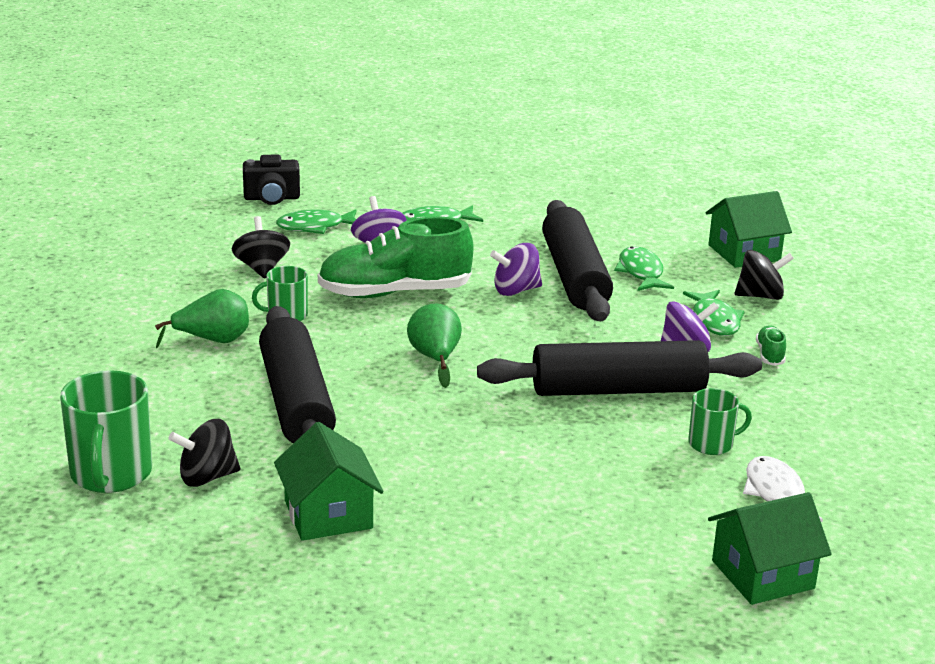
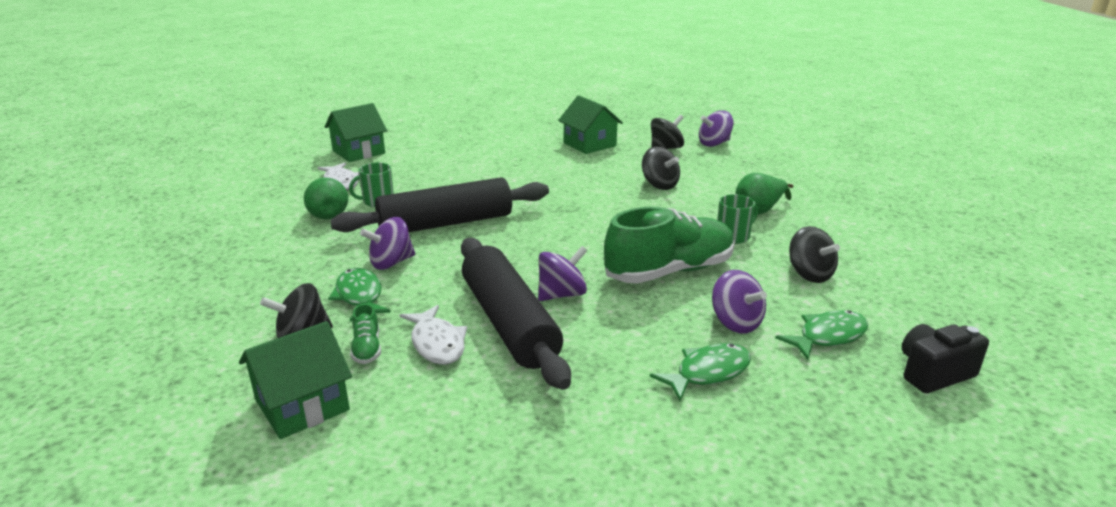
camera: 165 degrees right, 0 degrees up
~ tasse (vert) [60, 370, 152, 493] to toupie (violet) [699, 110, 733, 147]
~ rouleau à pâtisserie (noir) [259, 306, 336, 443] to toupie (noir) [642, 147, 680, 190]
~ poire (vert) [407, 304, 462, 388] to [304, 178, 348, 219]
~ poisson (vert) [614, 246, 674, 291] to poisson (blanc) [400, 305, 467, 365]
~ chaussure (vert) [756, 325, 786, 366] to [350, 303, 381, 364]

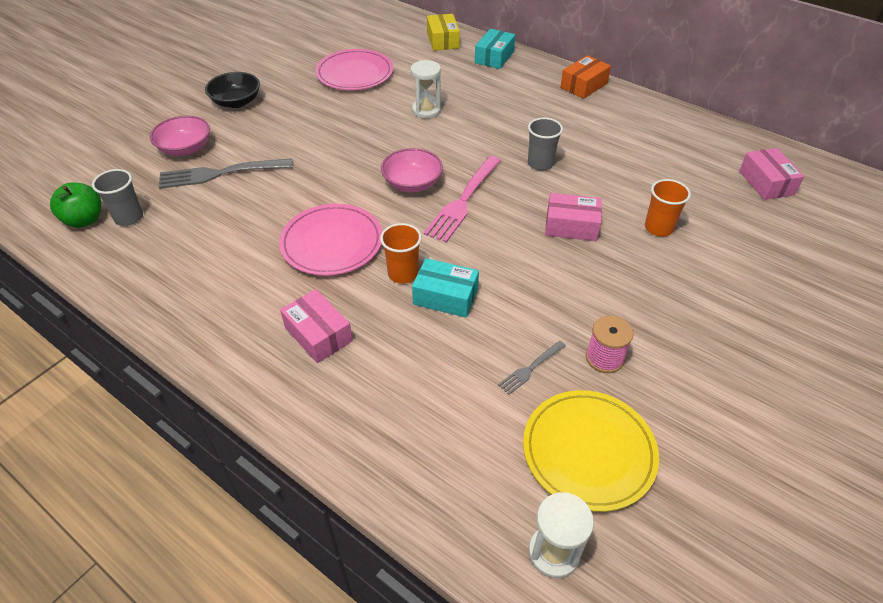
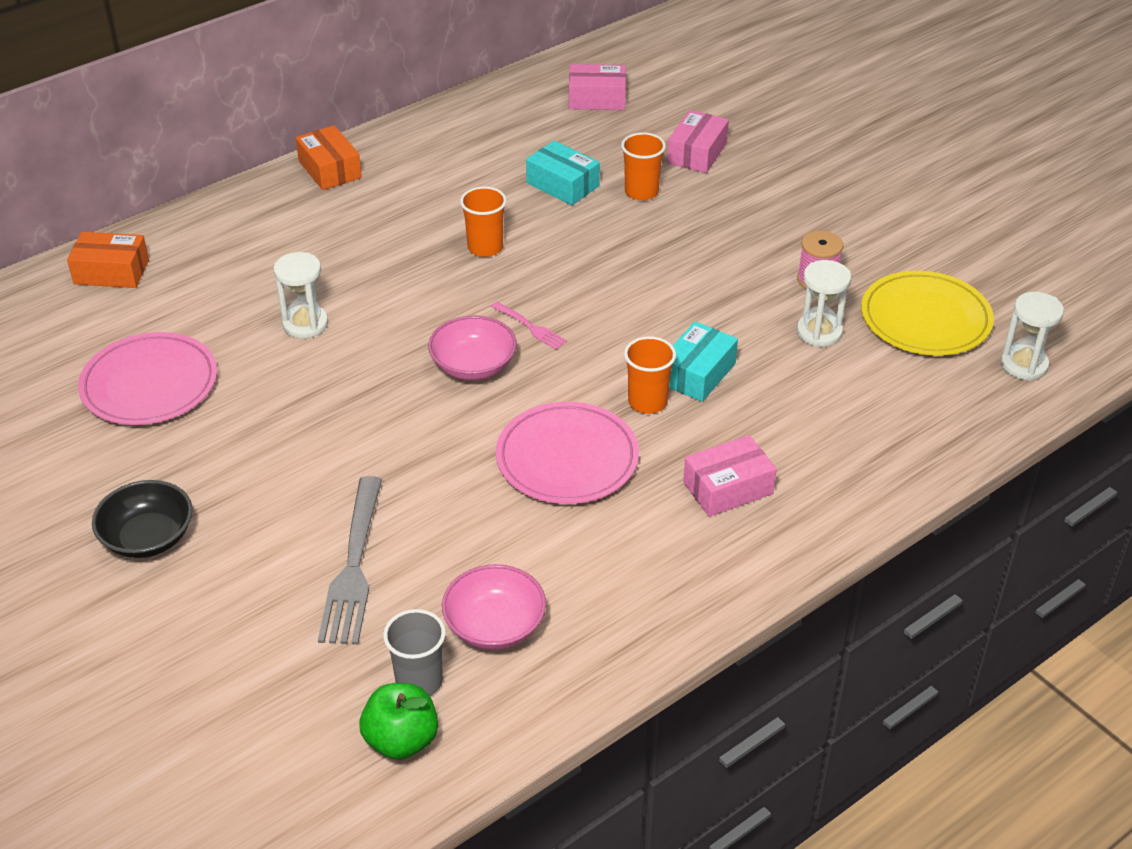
camera: 75 degrees left, 5 degrees down
~ bol (rose) [150, 116, 210, 156] to [442, 564, 546, 650]
~ fourchette (rose) [424, 156, 501, 243] = [491, 302, 567, 350] x0.50
~ boîte (jaune) [427, 14, 460, 51] to boîte (orange) [67, 232, 149, 288]
~ boîte (turquoise) [475, 29, 516, 69] to [526, 141, 600, 205]
~ fourchette (gris) [498, 341, 566, 395] to sablier (blanc) [797, 260, 851, 347]
~ gobelet (gris) [528, 118, 563, 171] to gobelet (orange) [460, 186, 507, 257]
~ boîte (rose) [545, 193, 602, 241] to [667, 110, 729, 173]

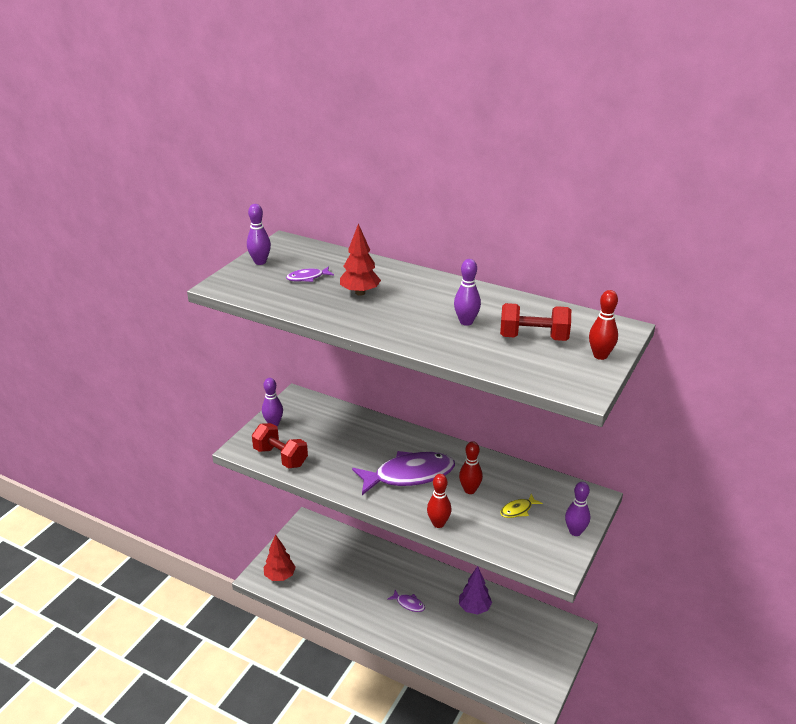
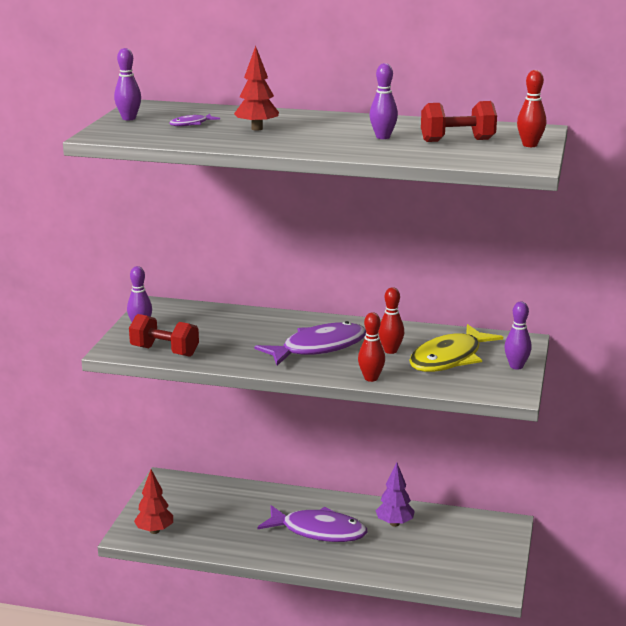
camera: 15 degrees left, 10 degrees down
~ poisson (violet) [387, 590, 425, 612] = [257, 505, 367, 542] x2.33
~ poisson (jaune) [500, 494, 543, 518] = [409, 324, 503, 372] x2.33

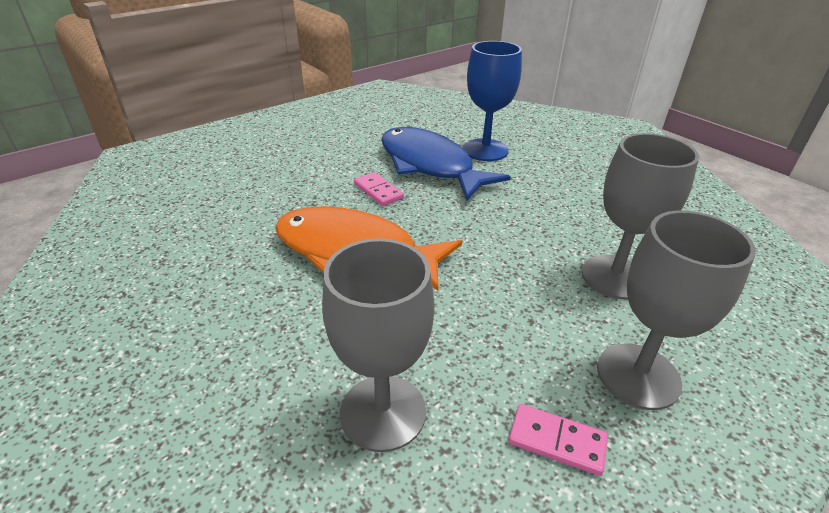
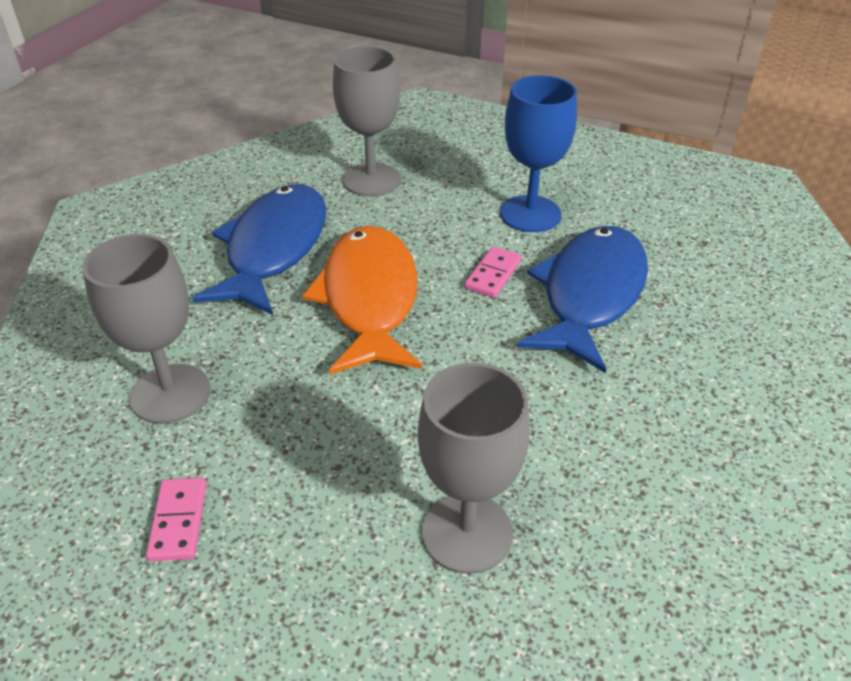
camera: 65 degrees right, 5 degrees up
~ verre à pied (bleu) [463, 41, 522, 161] to [500, 75, 577, 232]
~ verre à pied (gris) [597, 210, 756, 410] to [333, 46, 400, 196]
+ poisson (bleu) [192, 184, 326, 315]

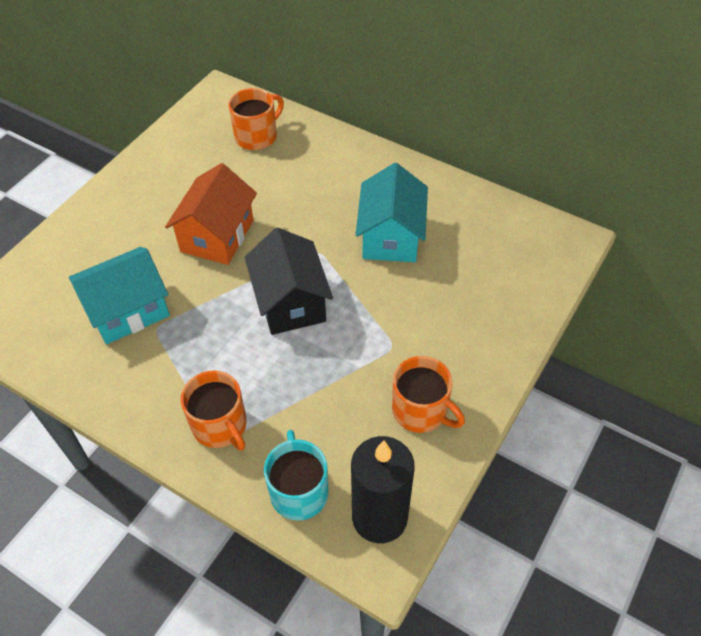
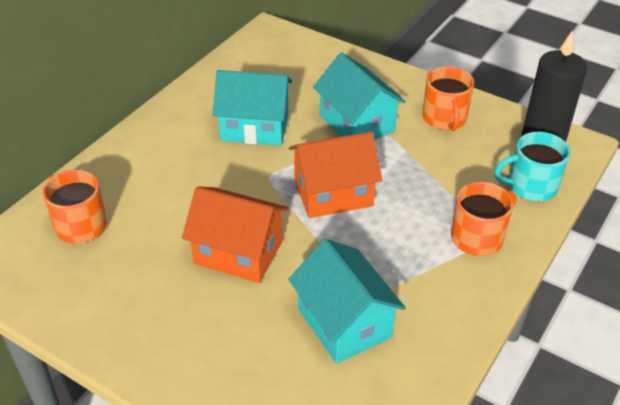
camera: 90 degrees left, 10 degrees down
~ maison (noir) [244, 228, 333, 335] to maison (orange) [289, 132, 382, 218]
~ tasse (orange) [392, 356, 465, 433] = [423, 66, 474, 131] 135 degrees clockwise
+ maison (turquoise) [313, 52, 406, 140]

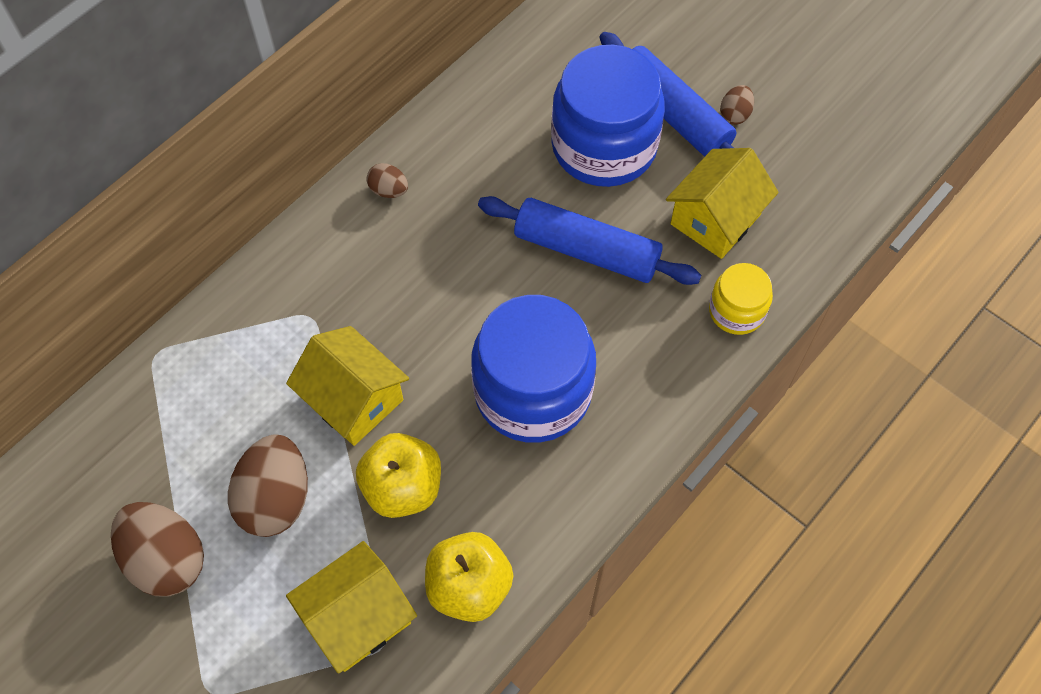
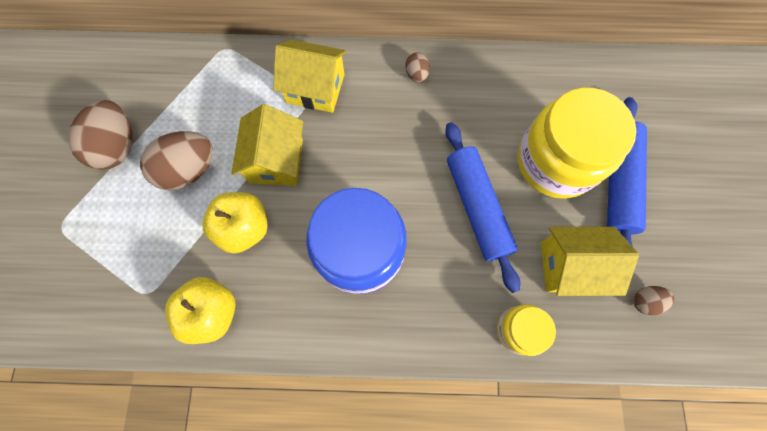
camera: 50 degrees right, 10 degrees up
~ maison (jaune) [286, 541, 417, 674] to [273, 40, 347, 113]
~ bocal (bleu) [551, 45, 665, 187] to bocal (jaune) [517, 88, 636, 199]
~ œuf (marron) [720, 85, 754, 125] to [633, 286, 675, 315]

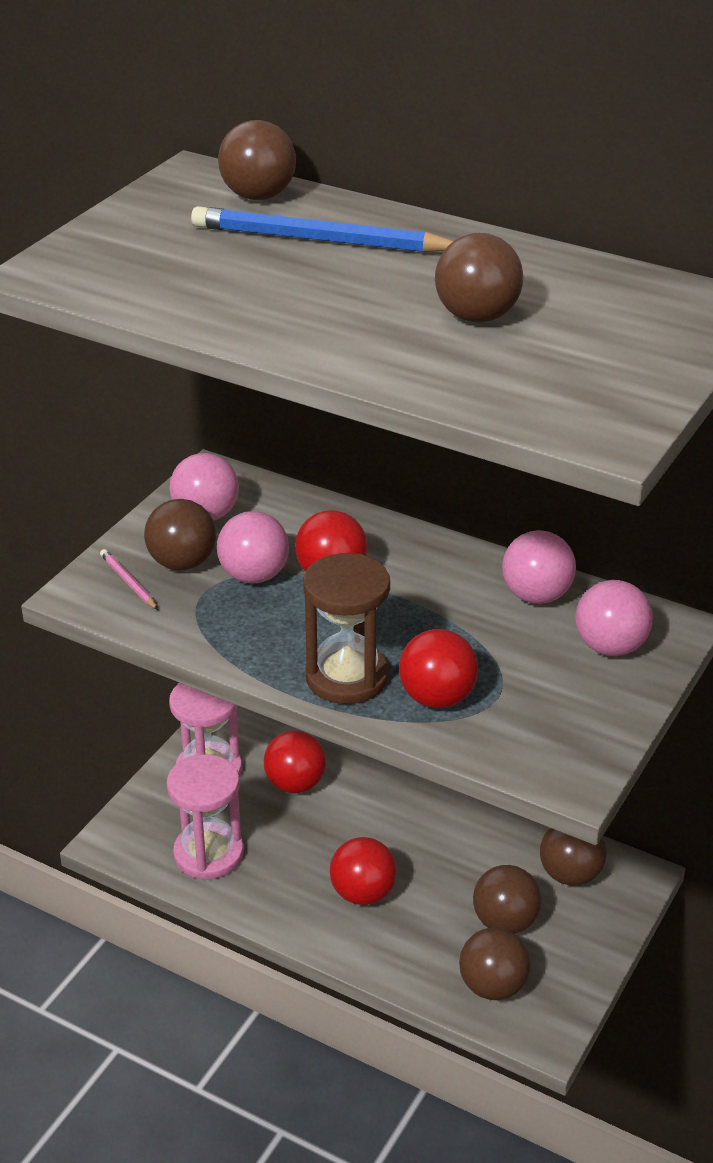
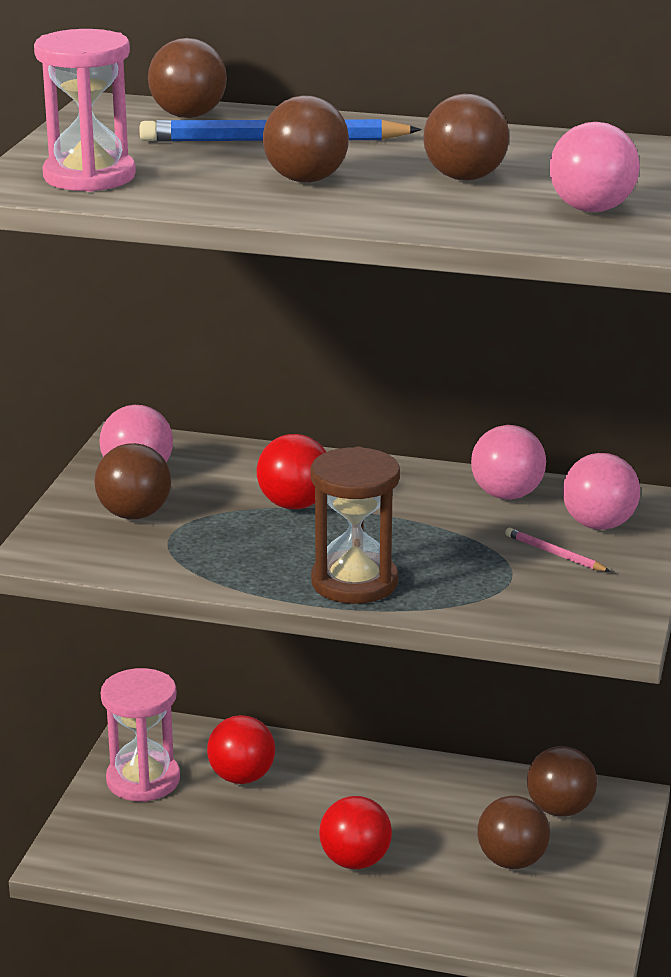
camera: 15 degrees left, 10 degrees down
~ crayon (rose) [100, 549, 158, 610] to [505, 528, 611, 572]
~ sablier (rose) [167, 754, 244, 880] to [34, 29, 136, 192]
~ balle (rose) [217, 511, 289, 583] to [549, 122, 640, 212]
- balle (rouge) [399, 629, 478, 708]
~ balle (marron) [459, 927, 531, 1000] to [263, 95, 349, 183]

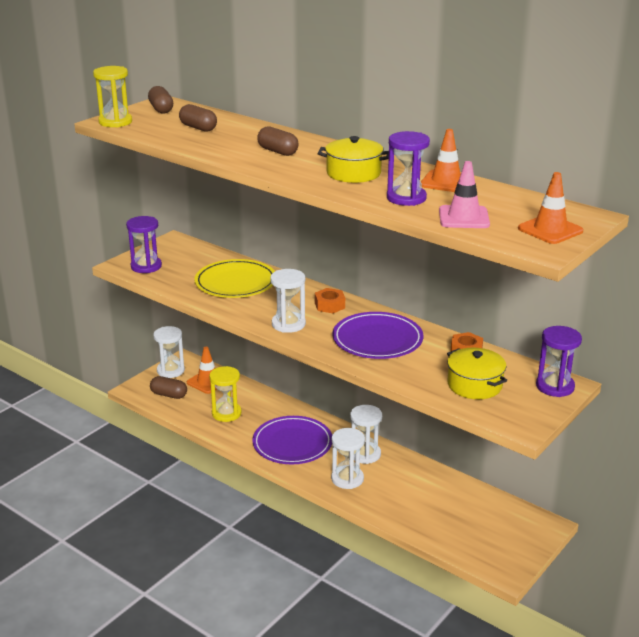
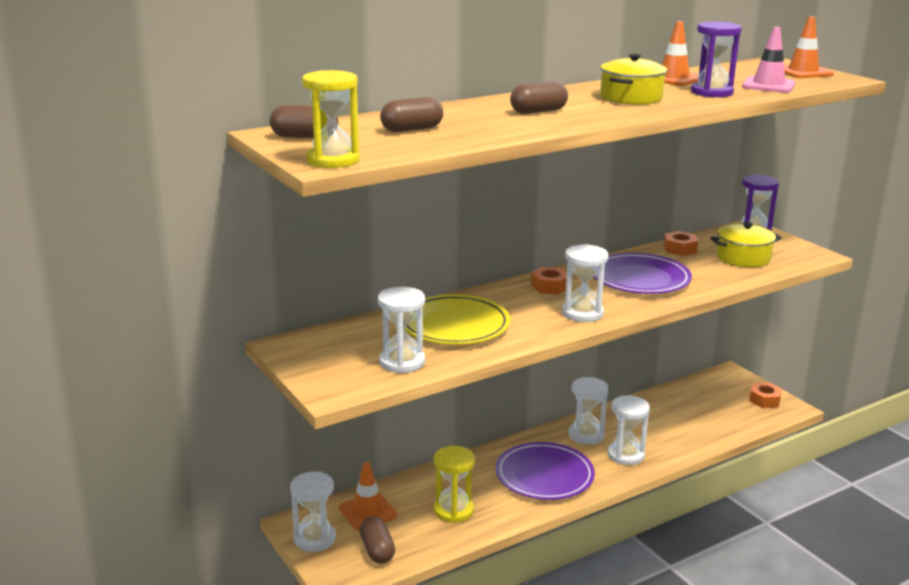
camera: 70 degrees left, 5 degrees down
- sablier (violet) [126, 216, 162, 273]
~ gélule (marron) [150, 376, 187, 399] = [360, 516, 395, 564] 60 degrees counterclockwise
+ sablier (blanc) [378, 287, 425, 373]
+ écrou (orange) [749, 382, 782, 408]

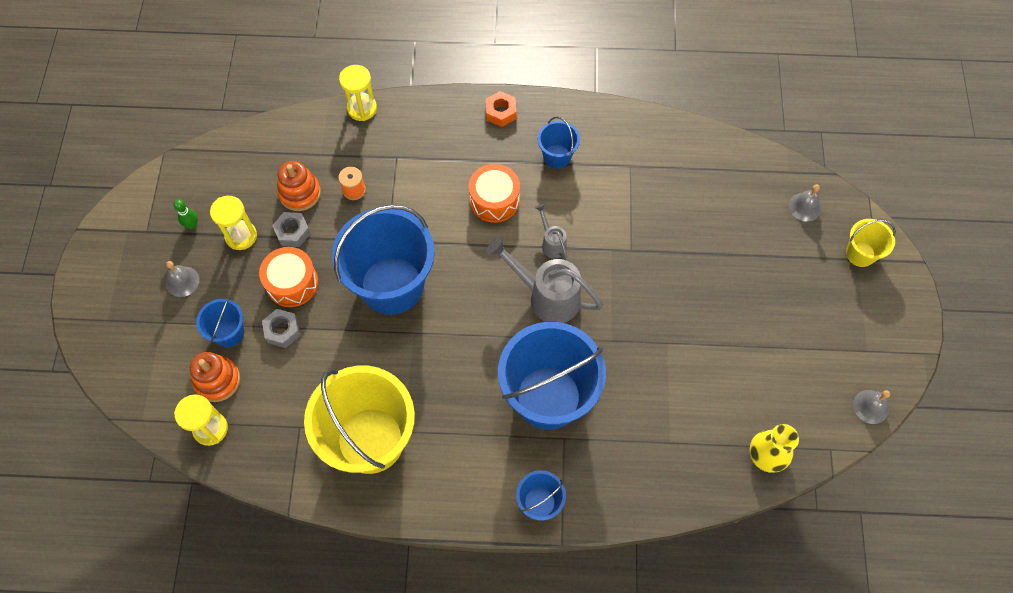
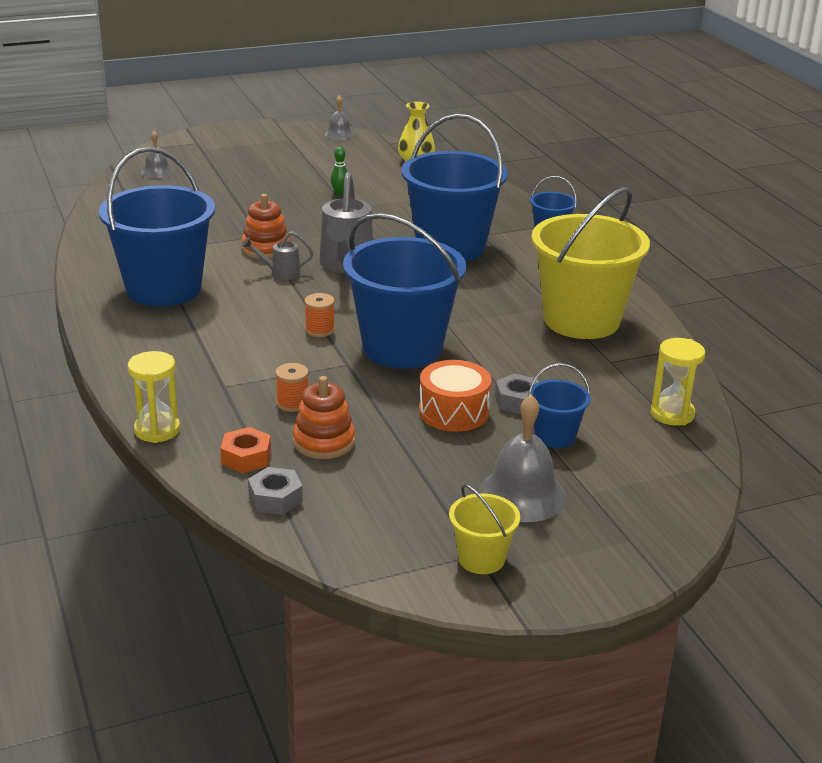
camera: 115 degrees left, 35 degrees down
~ cloche (gris) [166, 261, 200, 297] = [478, 395, 566, 522] x1.77
~ quille (vert) [173, 199, 198, 229] to [331, 147, 347, 196]
~ jouet à empiler (orange) [190, 352, 240, 402] to [242, 194, 290, 259]
- sablier (jaune) [210, 196, 257, 250]
~ écrou (gris) [272, 212, 311, 247] to [248, 467, 303, 515]
- tambour (orange) [469, 164, 520, 223]
~ écrou (orange) [486, 91, 516, 127] to [220, 427, 271, 473]
~ arrosoir (gris) [535, 204, 567, 260] = [242, 231, 313, 280] 45 degrees clockwise
~ seau (bleu) [538, 116, 580, 169] = [99, 147, 215, 307] x2.17
~ seau (jaune) [846, 219, 896, 267] to [449, 484, 520, 574]
+ bobine (orange) [304, 293, 335, 337]

